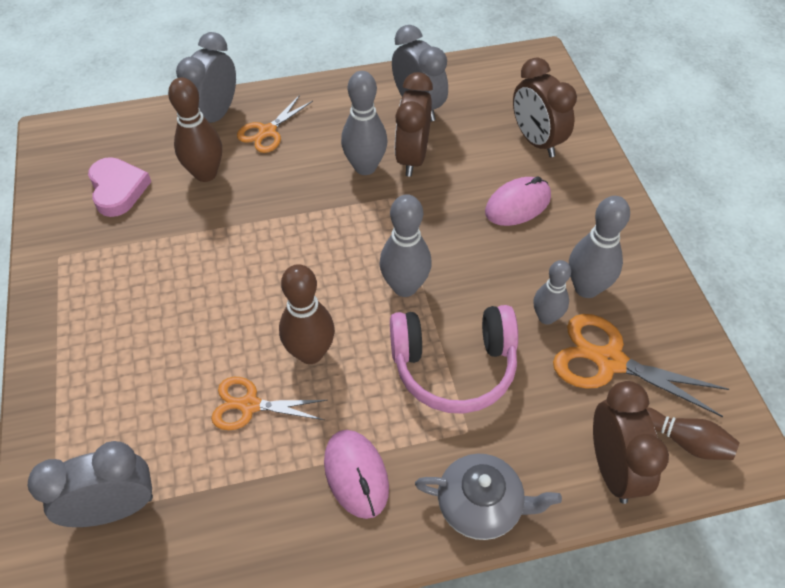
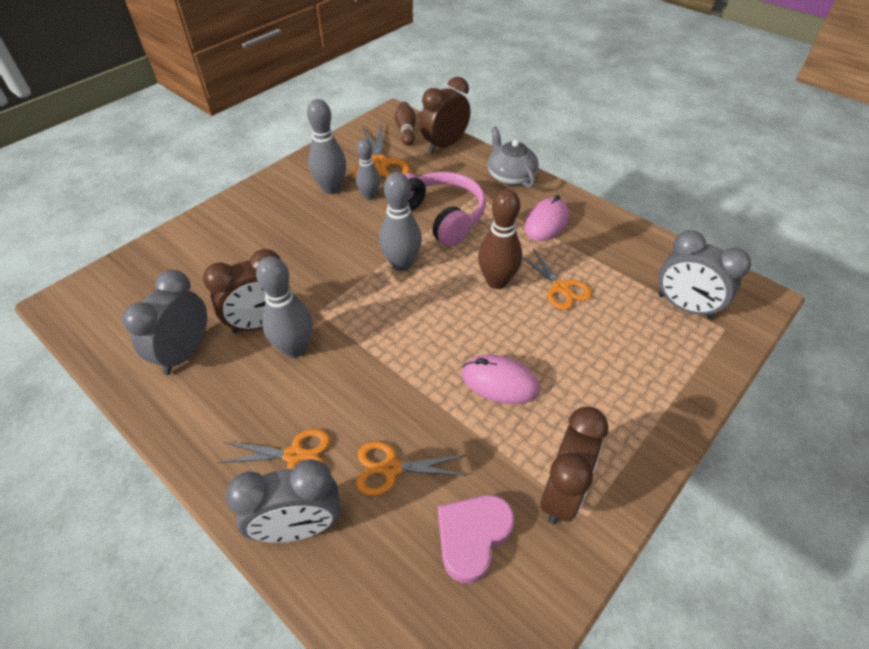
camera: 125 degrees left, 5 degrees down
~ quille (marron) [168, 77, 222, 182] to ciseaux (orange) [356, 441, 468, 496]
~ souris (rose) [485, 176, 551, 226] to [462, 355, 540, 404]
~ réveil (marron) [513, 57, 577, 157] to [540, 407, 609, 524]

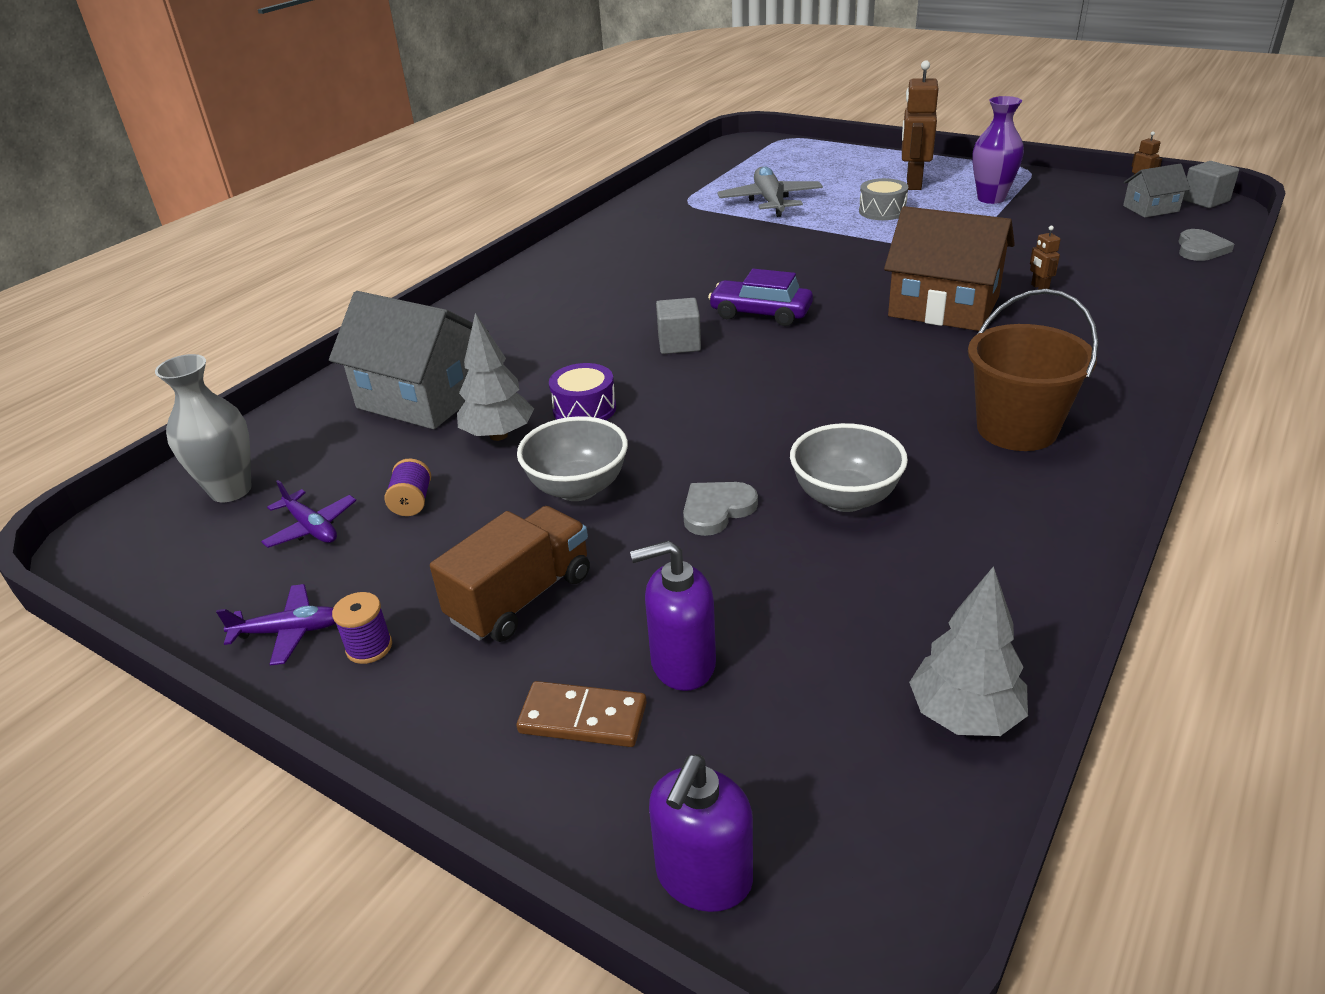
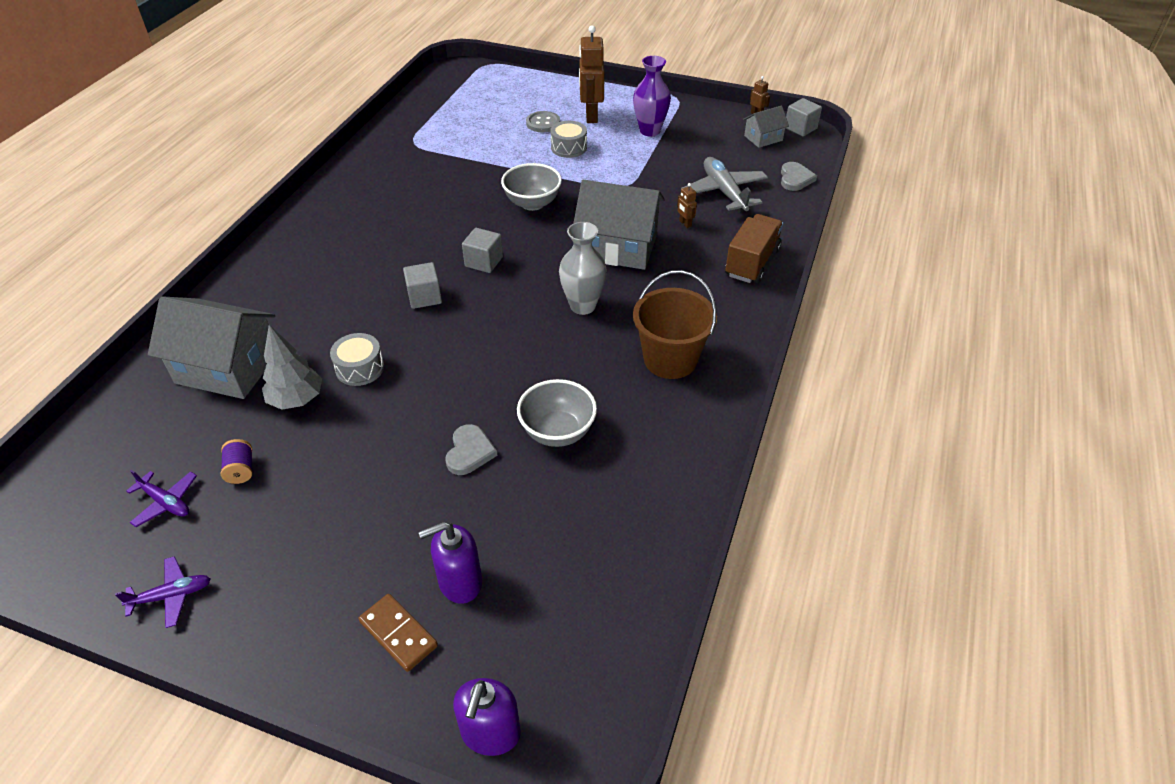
camera: 15 degrees left, 10 degrees up
~ vase (gris) [155, 354, 252, 502] to [559, 222, 607, 315]
- bobine (violet) [332, 592, 392, 664]
~ camion (marron) [430, 506, 590, 642] to [725, 214, 783, 283]
~ bol (gris) [517, 416, 628, 501] to [501, 163, 562, 211]
~ domino (marron) [517, 681, 647, 747] = [358, 594, 438, 672] 45 degrees clockwise
~ tambour (violet) [549, 363, 616, 420] to tambour (gris) [330, 333, 384, 386]
~ cœur (gris) [683, 482, 758, 536] = [445, 424, 497, 475] 150 degrees clockwise
~ voiture (violet) [708, 269, 813, 326] to cube (gris) [462, 228, 503, 273]
~ avion (gris) [717, 167, 823, 217] to [681, 157, 768, 213]
~ maison (marron) [884, 206, 1015, 331] to maison (gris) [573, 180, 665, 270]
- arbre (gris) [909, 566, 1028, 736]
+ bouton (gris) [526, 111, 560, 132]

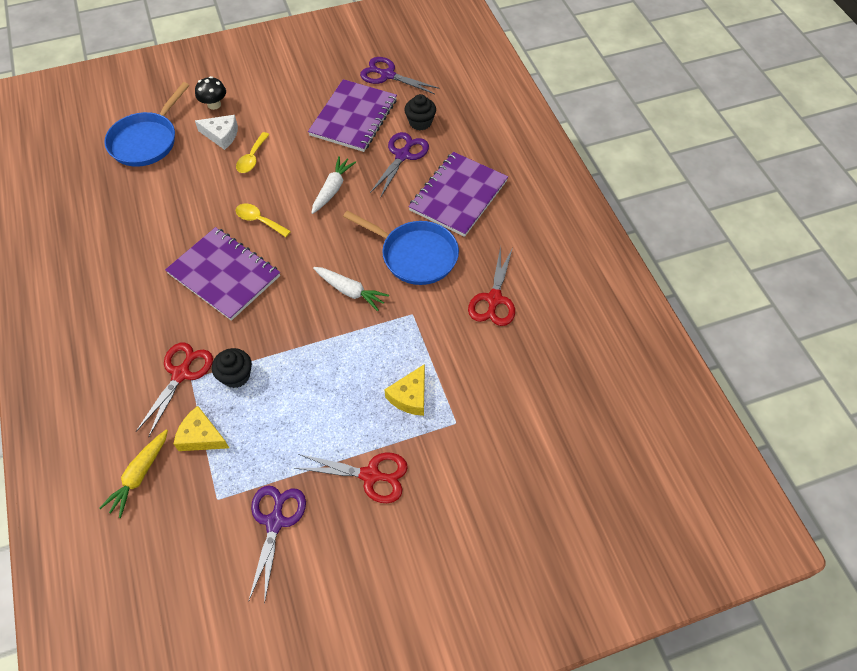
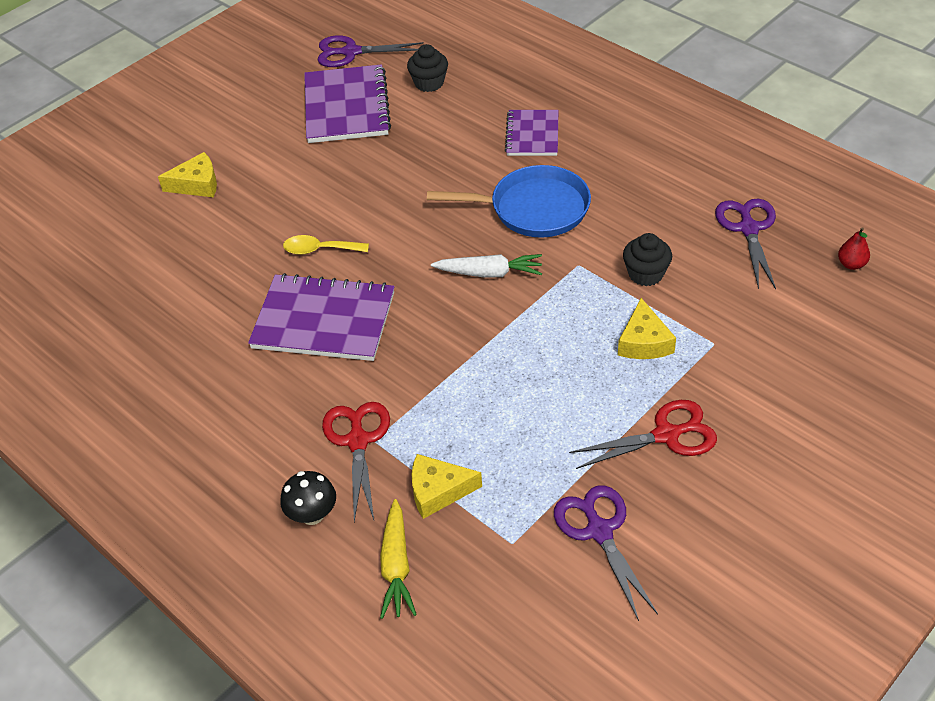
camera: 25 degrees left, 10 degrees down
- poêle (bleu) [104, 82, 189, 167]
~ champignon (noir) [195, 76, 226, 110] to [280, 471, 336, 525]
~ fromage (blanc) [195, 115, 238, 150] to fromage (jaune) [158, 152, 217, 197]
~ muffin (noir) [212, 348, 252, 388] to [623, 233, 672, 286]
- cuillère (jaune) [236, 132, 270, 173]
- carotte (blanc) [312, 156, 356, 214]
~ ciseaux (violet) [370, 132, 429, 198] to [715, 199, 776, 289]
~ carnet (violet) [408, 152, 508, 237] = [505, 110, 558, 156] x0.61
- ciseaux (rouge) [468, 246, 515, 326]
+ poire (rouge) [838, 227, 870, 270]

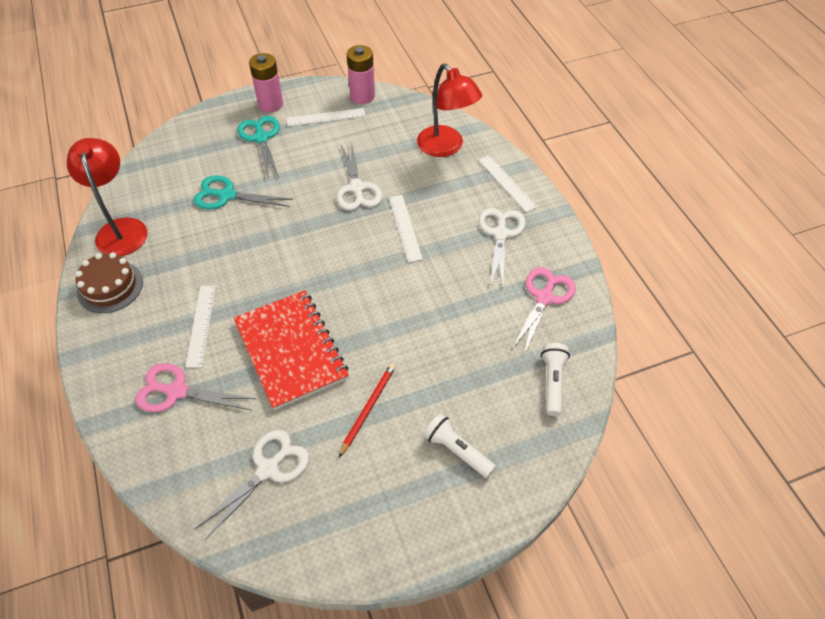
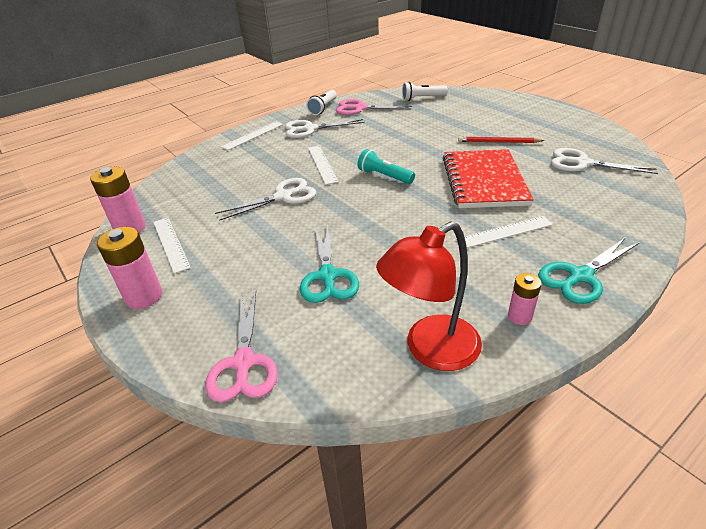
camera: 105 degrees left, 15 degrees down
~ gâteau (marron) [75, 252, 143, 313] to pile (rose) [508, 273, 542, 325]
~ ciseaux (rose) [135, 363, 256, 412] to [205, 291, 278, 402]
~ carnet (rouge) [234, 290, 349, 410] = [443, 149, 534, 208] 45 degrees counterclockwise
~ ciseaux (turquoise) [237, 116, 280, 178] to [538, 237, 640, 304]
~ règle (blanc) [389, 195, 423, 262] = [308, 146, 339, 185] 75 degrees counterclockwise
- lampe (rouge) [417, 64, 482, 157]
~ lampe de poche (blanc) [423, 413, 496, 478] to [306, 90, 337, 115]
+ lampe de poche (turquoise) [357, 149, 415, 184]

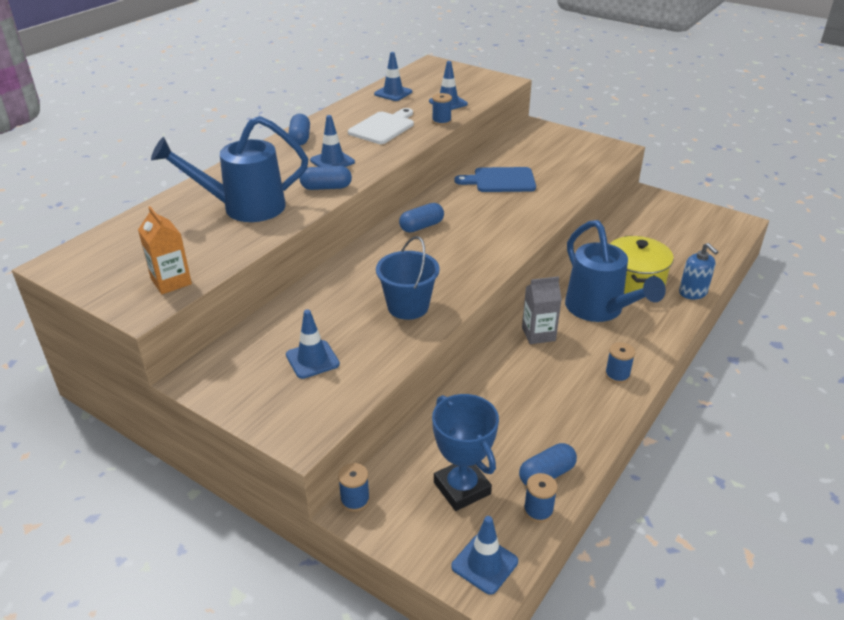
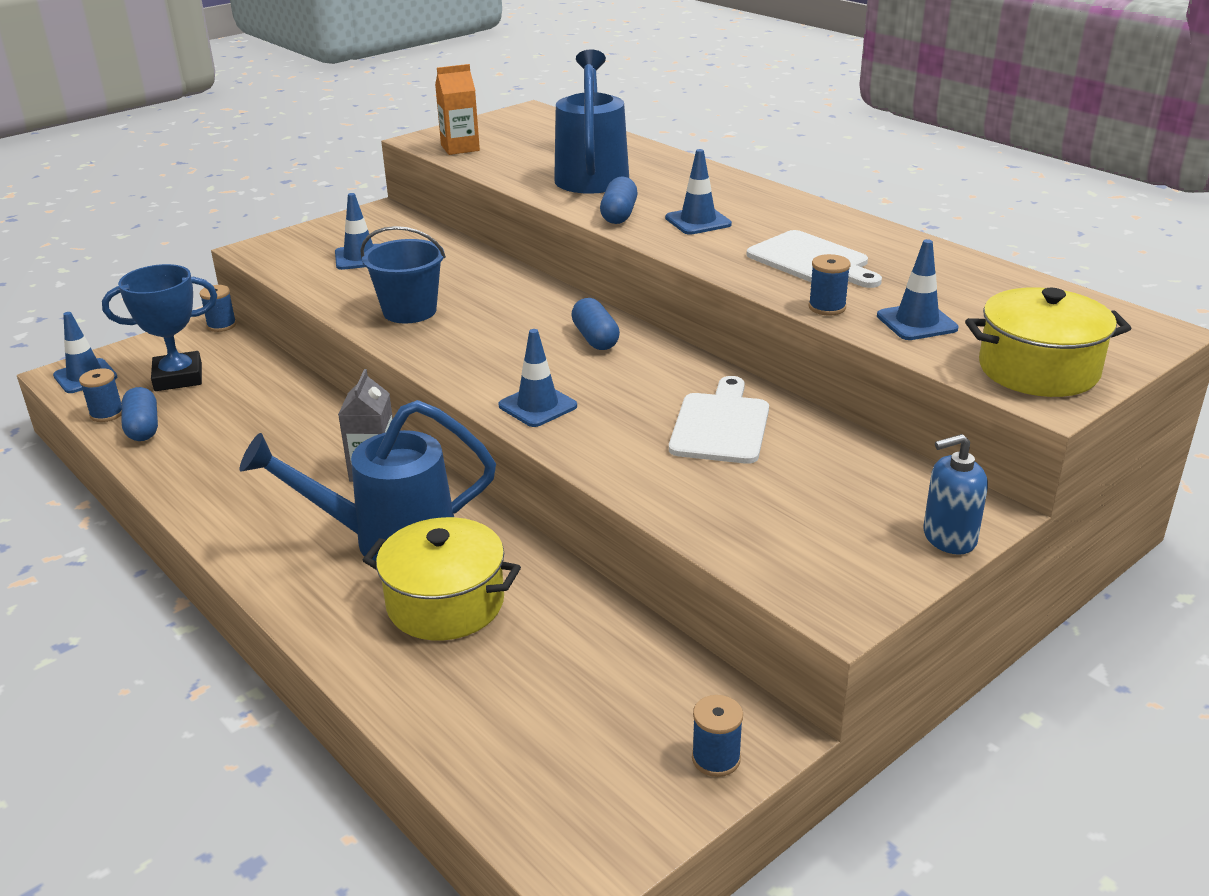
camera: 105 degrees right, 5 degrees down
- gélule (bleu) [288, 114, 310, 145]
~ cône de chantier (bleu) [374, 52, 412, 101] to [498, 329, 577, 427]
~ planche à découper (bleu) [454, 167, 536, 192] to planche à découper (blanc) [669, 376, 769, 464]
~ bobine (bleu) [605, 342, 635, 383] to [692, 695, 743, 777]
~ distributeur de savon (bleu) [679, 243, 718, 299] to [923, 434, 988, 555]
+ marmite (jaune) [965, 287, 1131, 397]

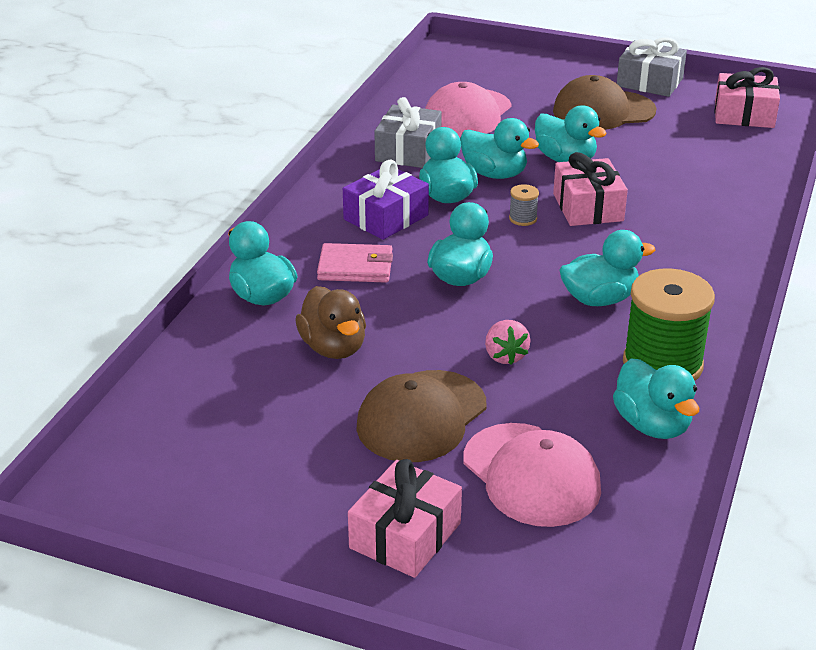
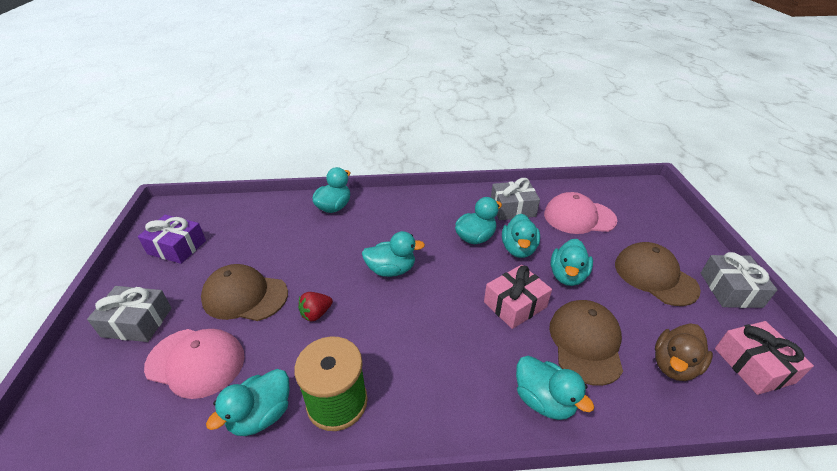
camera: 65 degrees right, 5 degrees up
~ canard (marron) [295, 286, 366, 359] to [655, 323, 713, 381]
- portefeuille (rose) [317, 243, 393, 283]
~ cadeau (violet) [343, 160, 429, 240] to [138, 215, 206, 264]
~ cadeau (rose) [348, 459, 462, 578] to cadeau (gris) [87, 286, 172, 342]
~ casquette (rose) [463, 423, 601, 527] = [144, 329, 245, 399] 105 degrees counterclockwise
~ fraise (rose) [485, 320, 531, 365] to fraise (rouge) [298, 292, 333, 321]
- bobine (gris) [509, 184, 539, 226]
~ canard (turquoise) [559, 230, 655, 306] to [516, 356, 594, 420]
+ casquette (marron) [549, 300, 623, 386]

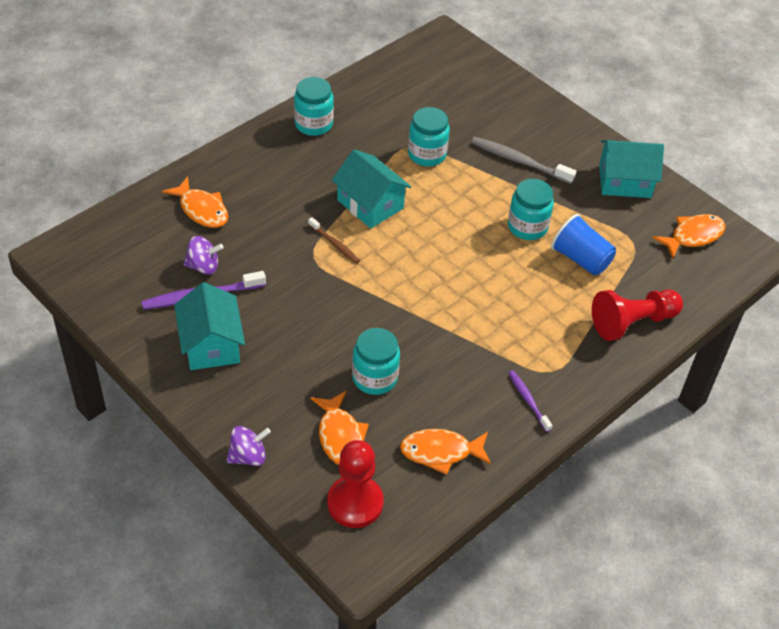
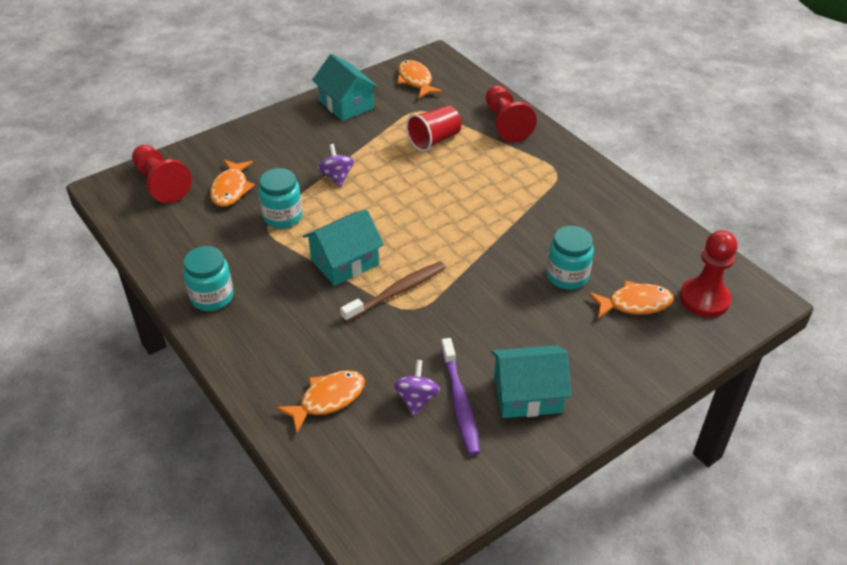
camera: 80 degrees left, 5 degrees down
~ toupie (violet) [227, 426, 271, 466] to [318, 144, 354, 187]
~ brosse à dents (marron) [308, 217, 360, 263] = [340, 262, 446, 322] x1.68
~ poisson (orange) [400, 429, 491, 475] to [210, 159, 255, 207]
- brosse à dents (gris) [471, 137, 577, 184]
- bocal (turquoise) [508, 179, 554, 240]
- brosse à dents (violet) [508, 370, 552, 432]
~ gobelet (bleu) [551, 214, 616, 276] to gobelet (rouge) [406, 105, 461, 152]
~ maison (turquoise) [599, 140, 664, 198] = [312, 54, 378, 121] 45 degrees counterclockwise
+ pion (rouge) [132, 145, 192, 203]

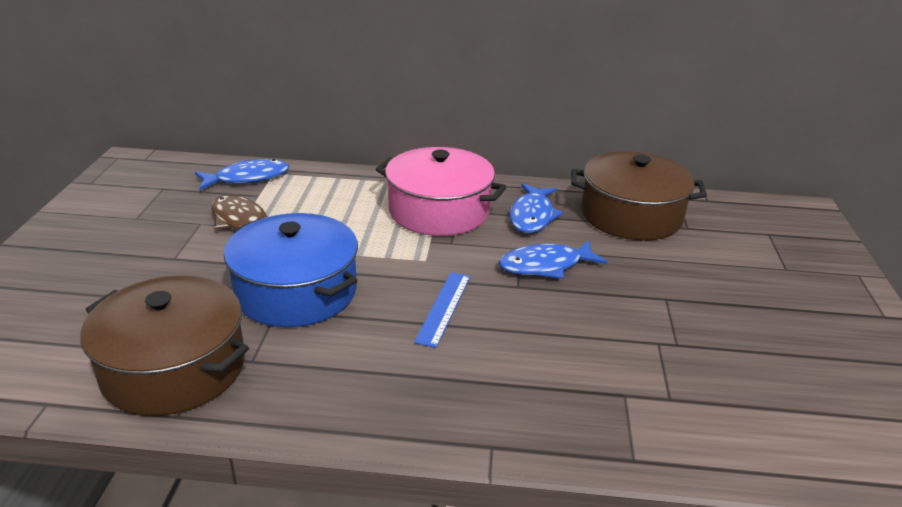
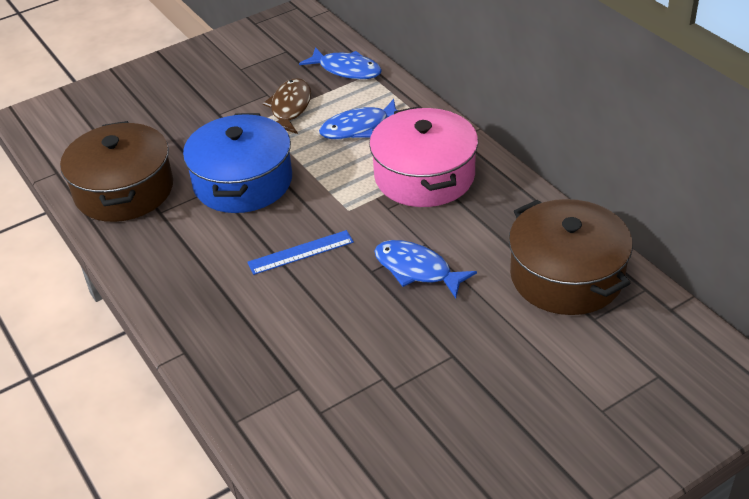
camera: 55 degrees right, 10 degrees up
~ poisson (bleu) [509, 184, 563, 233] to [319, 99, 398, 139]

